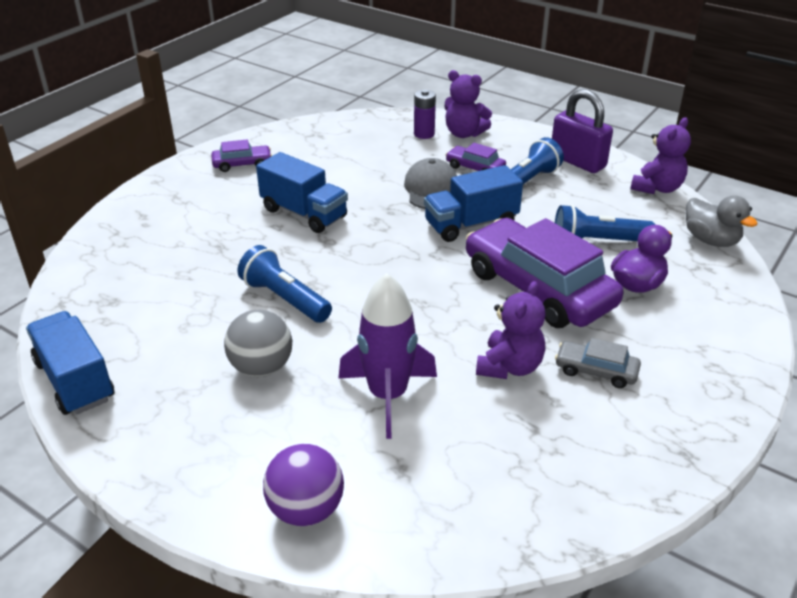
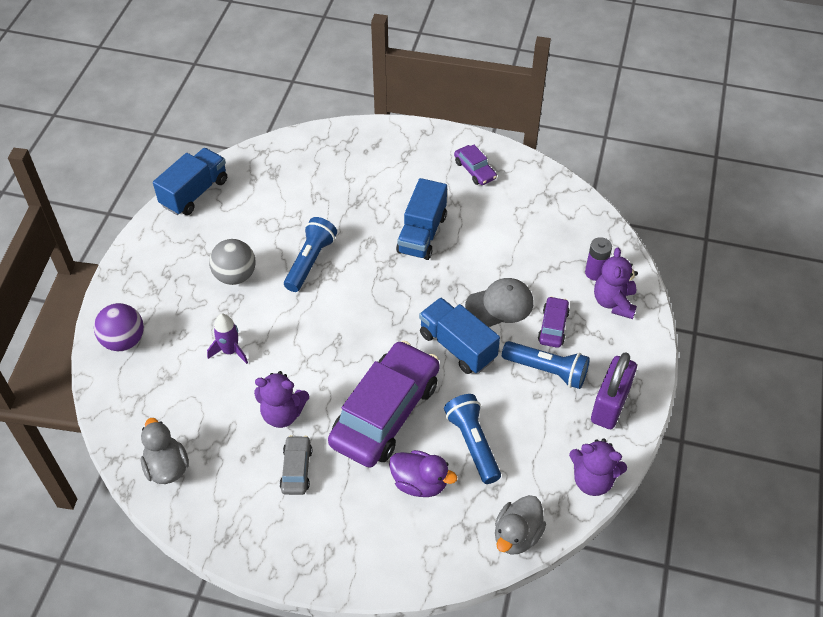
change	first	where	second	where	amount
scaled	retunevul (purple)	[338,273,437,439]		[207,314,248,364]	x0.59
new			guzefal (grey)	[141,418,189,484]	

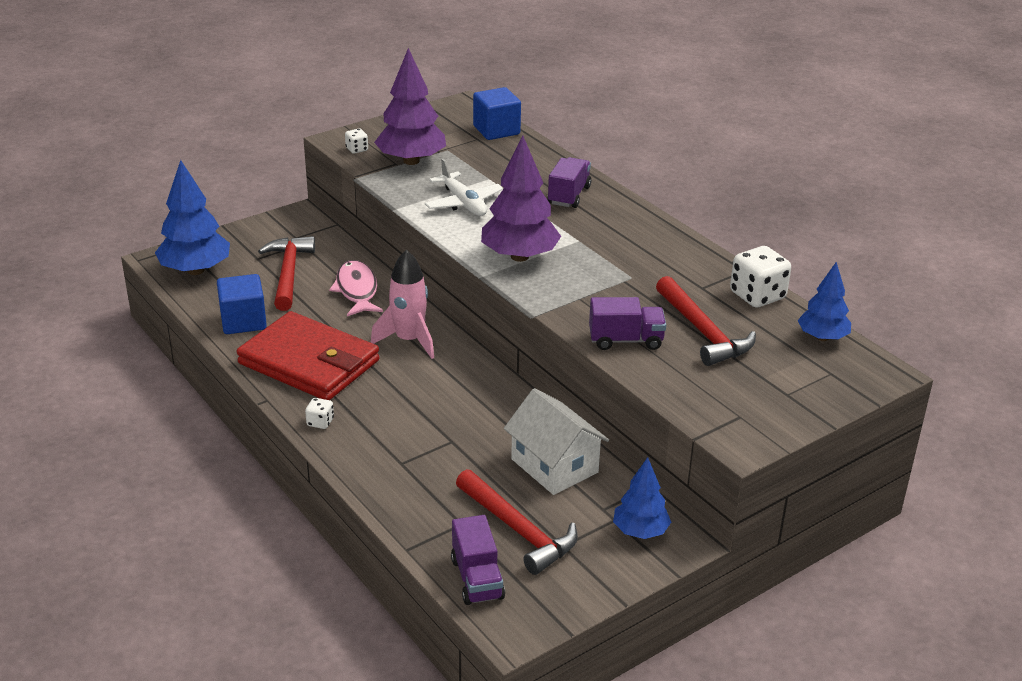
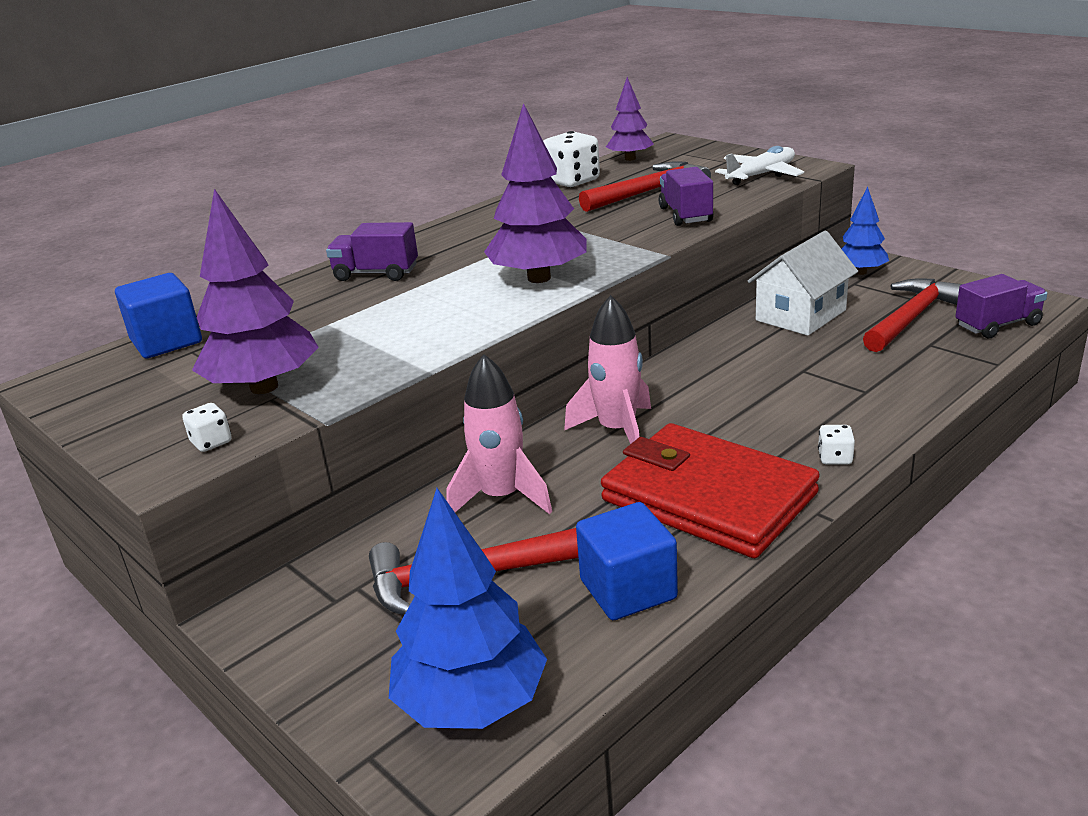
change	first	where	second	where	amount
rotated	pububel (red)	[237,311,379,400]		[601,423,820,558]	75 degrees counterclockwise
swapped	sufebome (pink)	[329,260,383,316]	retunevul (pink)	[446,354,552,514]	
shifted	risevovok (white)	[425,159,503,216]		[715,146,804,185]	
repainted	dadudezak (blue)	[798,262,851,341]	dadudezak (purple)	[606,77,654,161]	

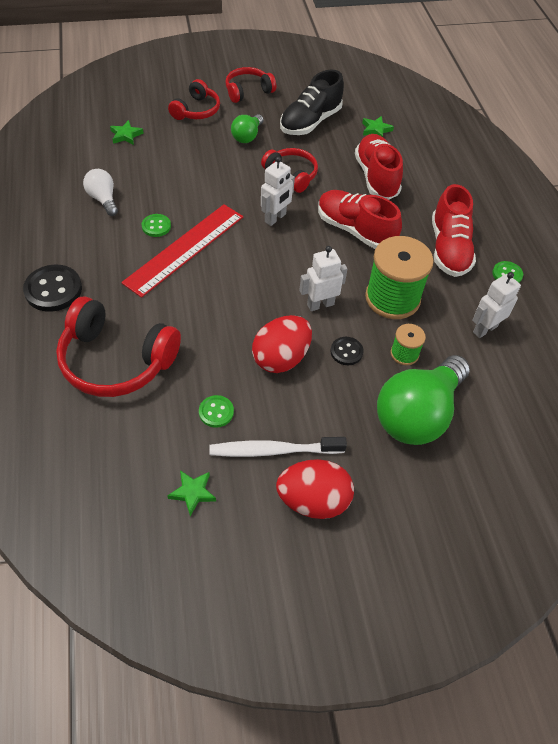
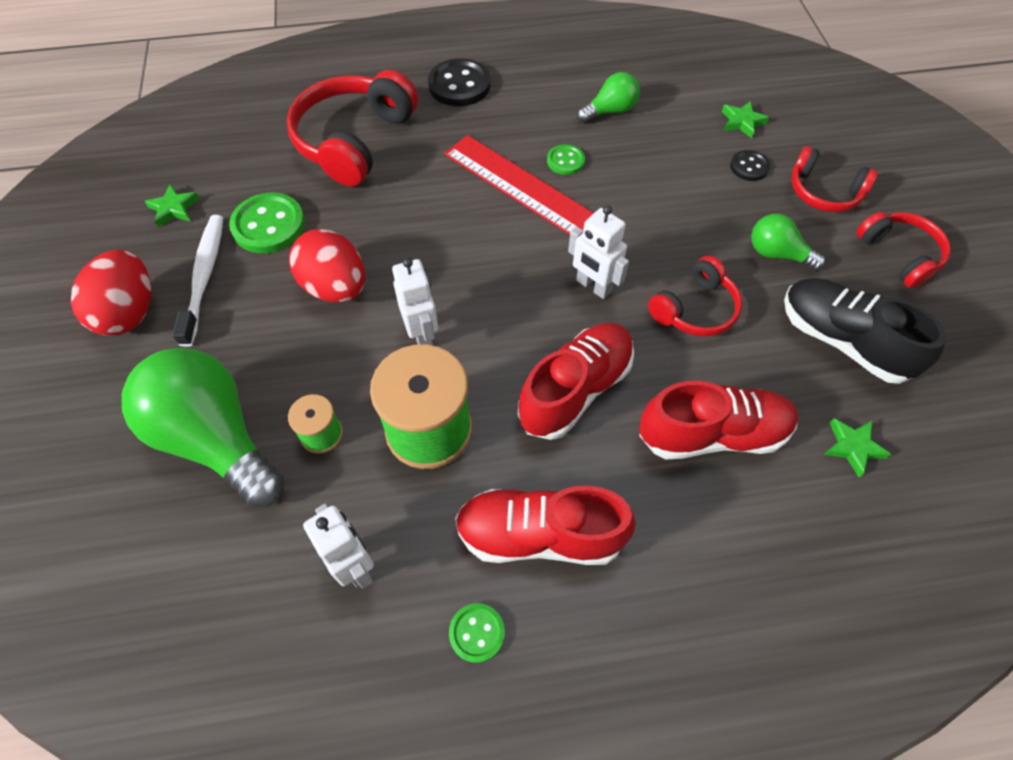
change	first	where	second	where	amount
repainted	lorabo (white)	[83,169,118,216]	lorabo (green)	[577,72,640,123]	
scaled	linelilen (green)	[199,395,234,428]		[229,193,305,253]	x1.78
shifted	linelilen (black)	[331,337,363,365]		[730,150,770,181]	

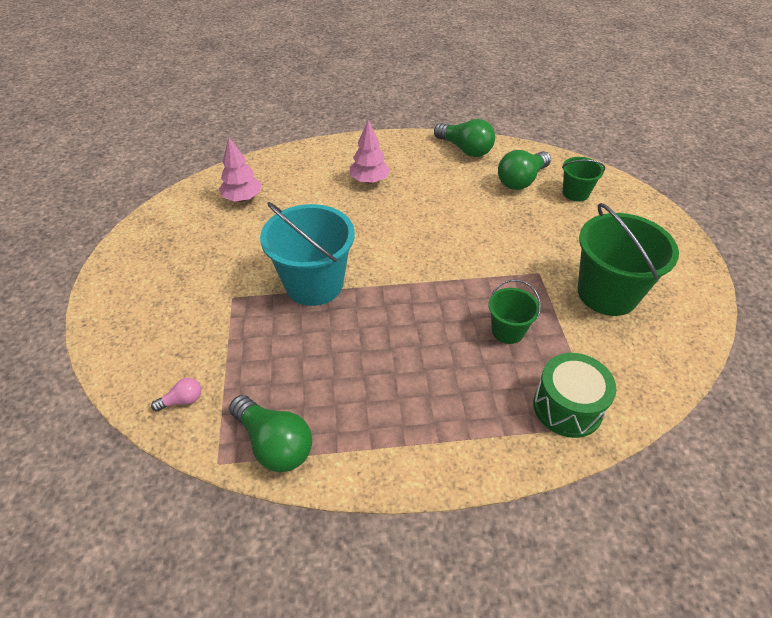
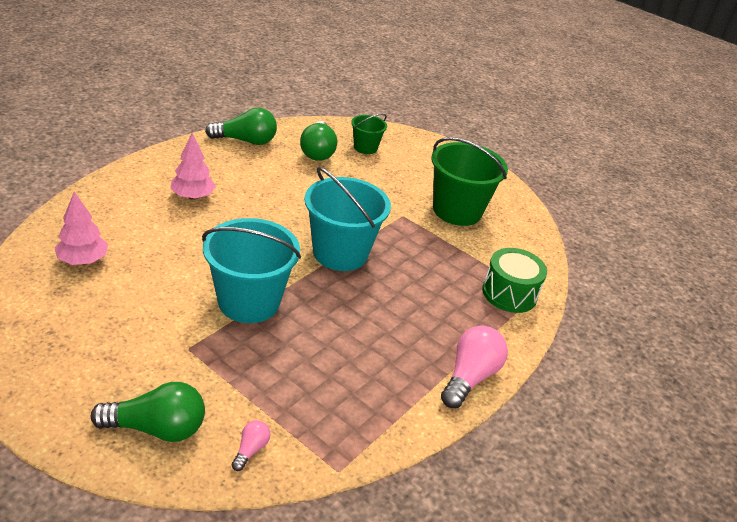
change	first	where	second	where	amount
shifted	lorabo (green)	[229,395,312,472]		[91,382,205,442]	
gone	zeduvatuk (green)	[489,280,541,344]			
new			zeduvatuk (turquoise)	[304,167,391,271]	
new			lorabo (pink)	[441,325,508,408]	

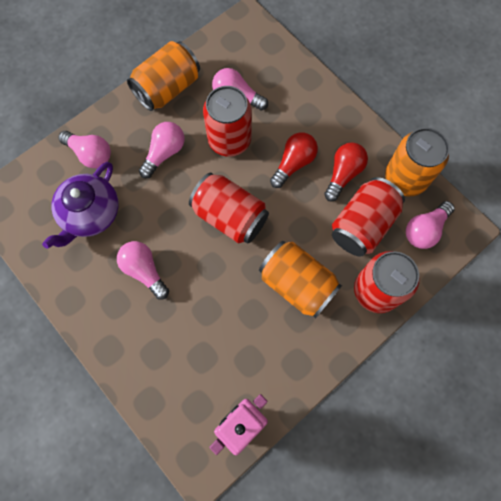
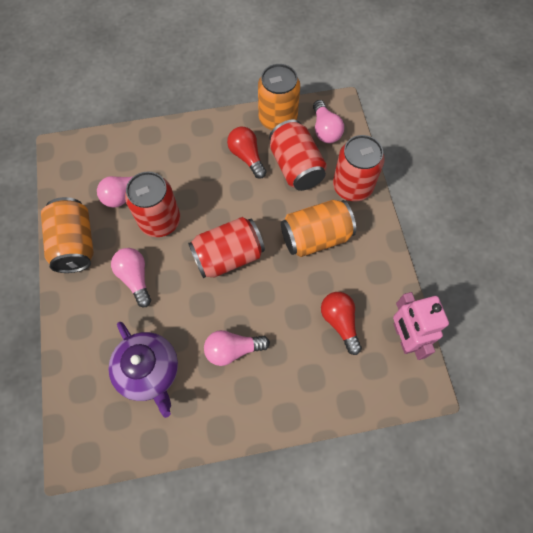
change	first	where	second	where	amount
gone	lorabo (pink)	[58,131,111,168]			
shifted	lorabo (red)	[270,132,318,188]		[321,292,362,355]	

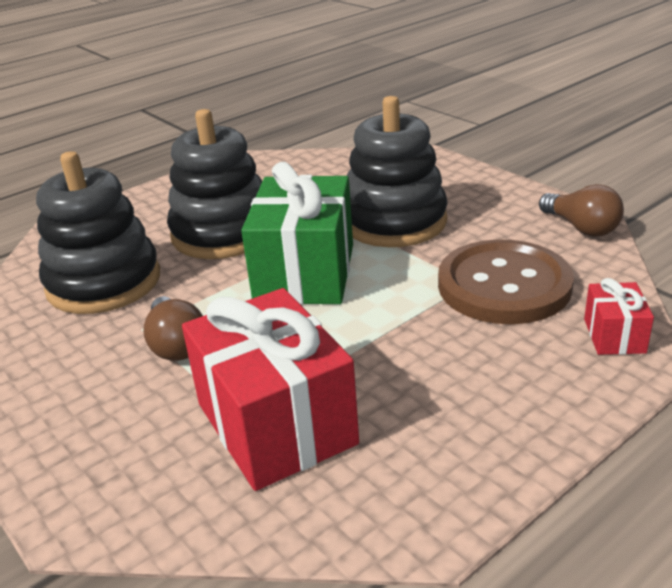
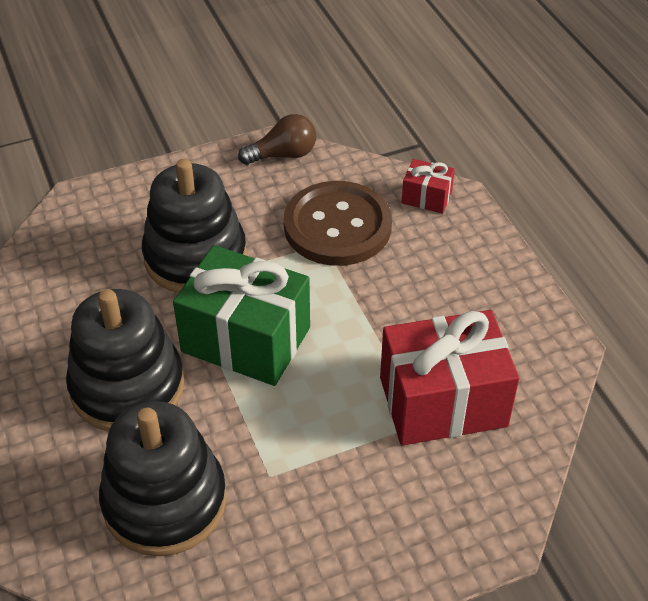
change	first	where	second	where	amount
gone	lorabo (brown)	[143,296,203,361]			

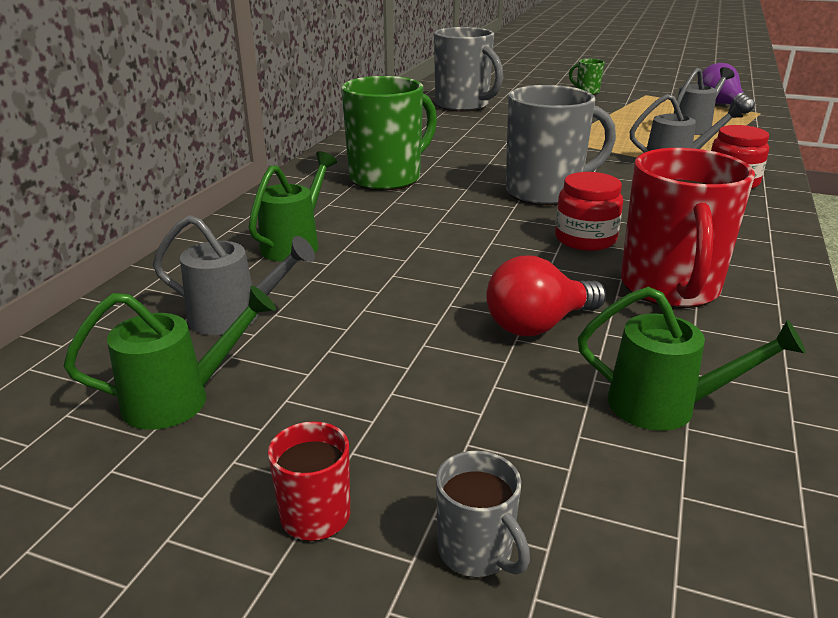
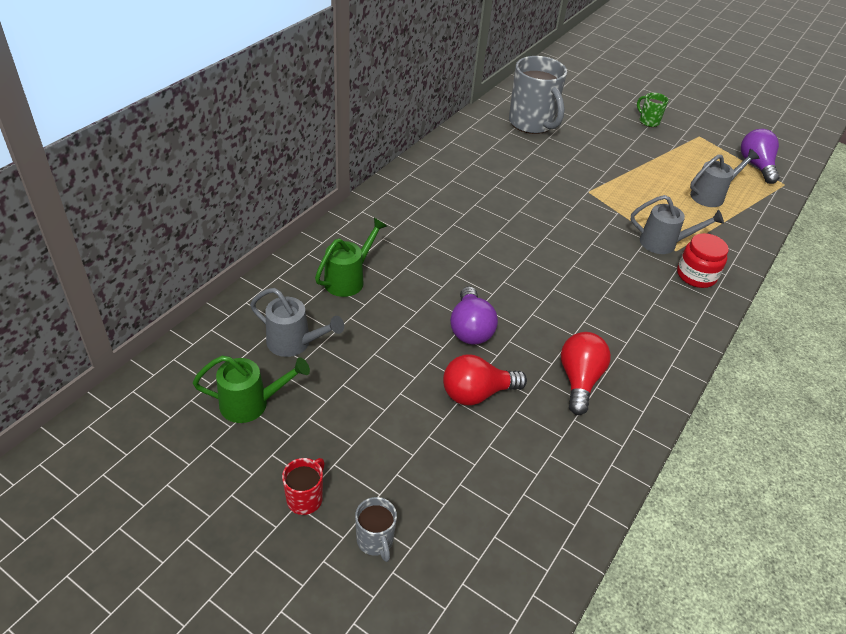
change	first	where	second	where	amount
gone	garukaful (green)	[341,76,437,191]			
gone	garukaful (grey)	[506,85,616,205]			
gone	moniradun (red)	[555,172,623,251]			
gone	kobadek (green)	[578,287,806,431]			
swapped	garukaful (red)	[621,148,755,308]	lorabo (red)	[561,332,611,415]	
new			lorabo (purple)	[450,286,498,345]	

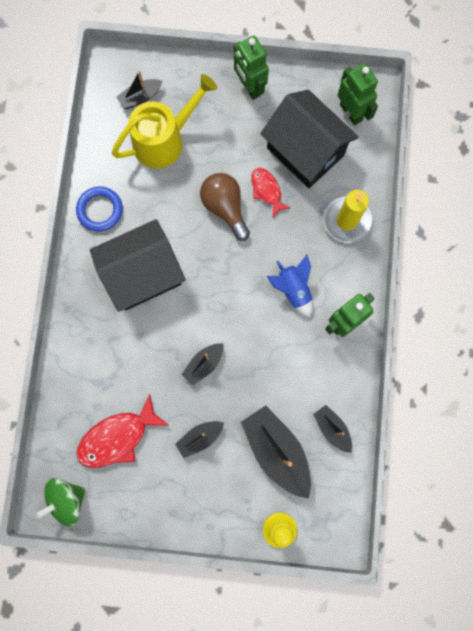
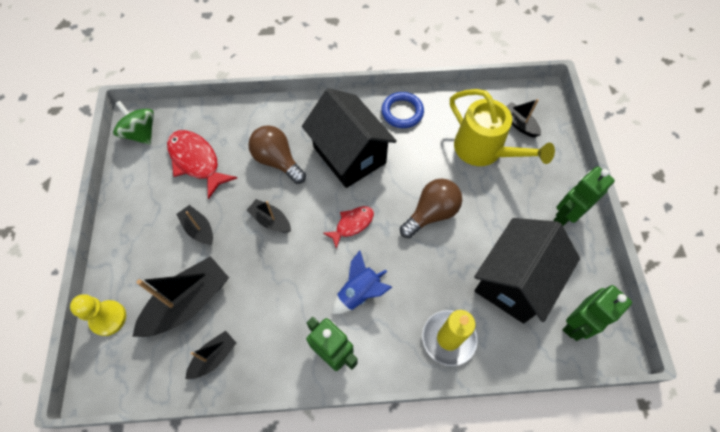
change	first	where	second	where	amount
shifted	sufebome (red)	[251,168,290,217]		[323,206,374,249]	
new			lorabo (brown)	[248,125,306,184]	

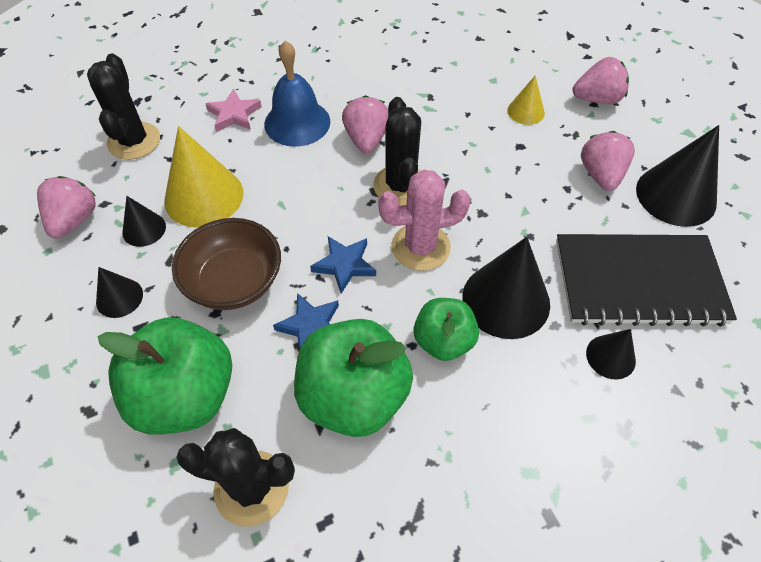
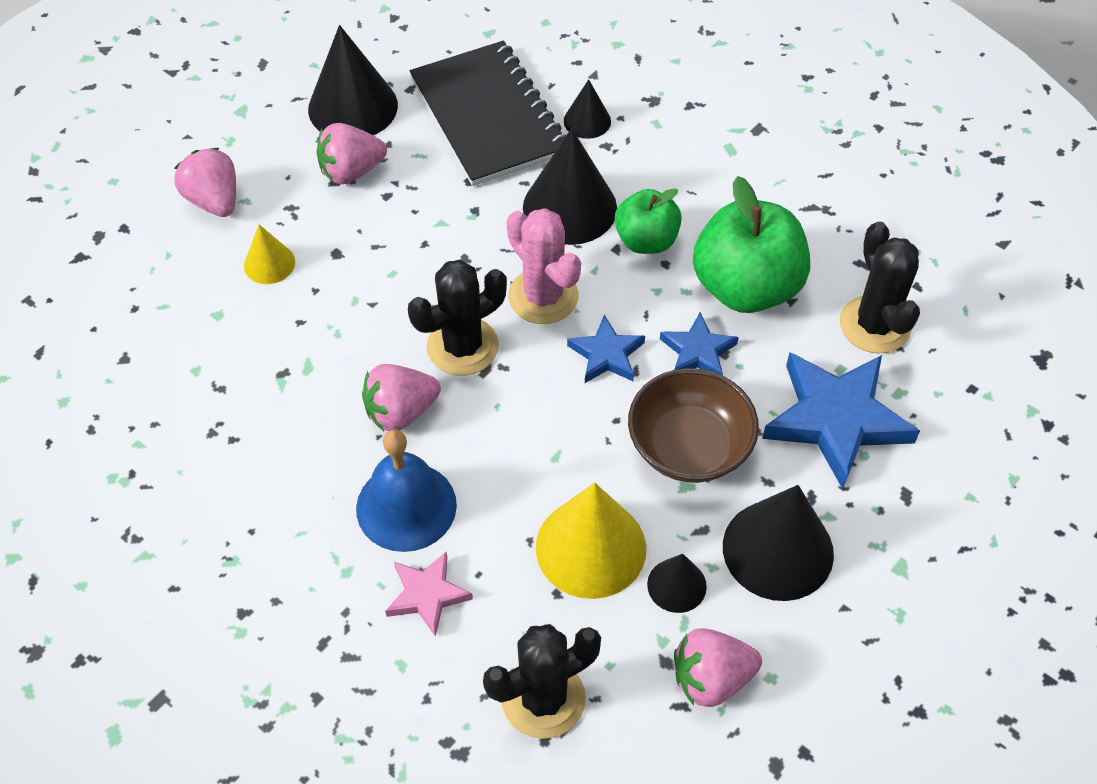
change	first	where	second	where	amount
scaled	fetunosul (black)	[96,267,143,318]		[723,485,834,601]	x1.90
swapped	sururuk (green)	[98,317,232,435]	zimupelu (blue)	[762,352,920,489]	

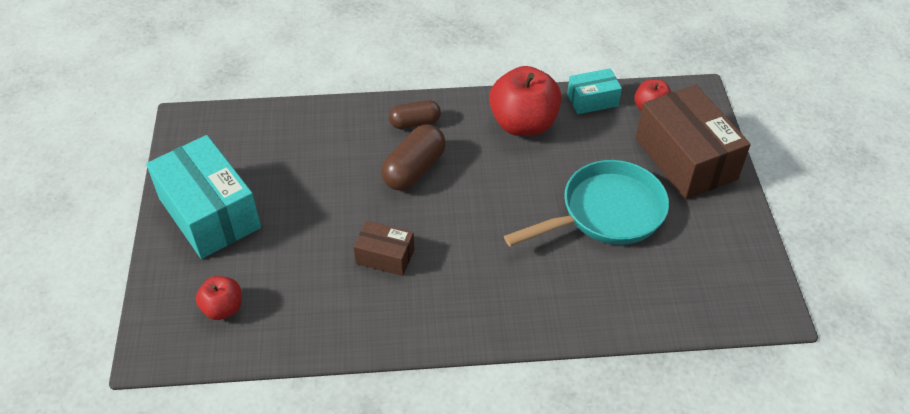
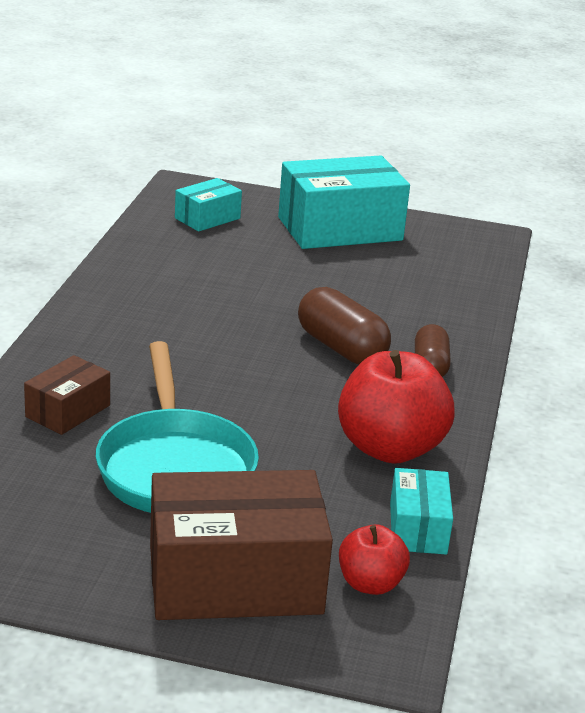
change	first	where	second	where	amount
swapped	sururuk (red)	[195,276,242,320]	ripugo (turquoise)	[175,178,242,232]	
shifted	ripugo (brown)	[353,220,415,276]		[24,355,110,435]	

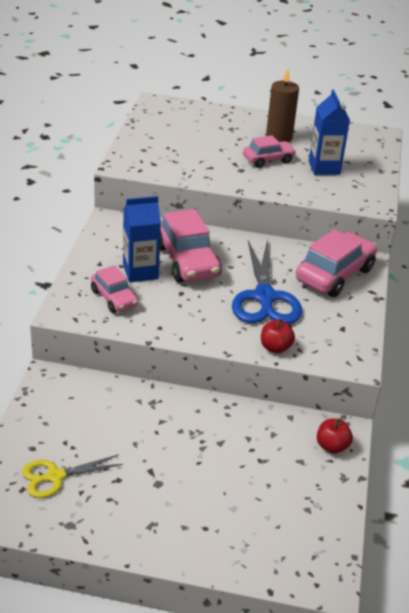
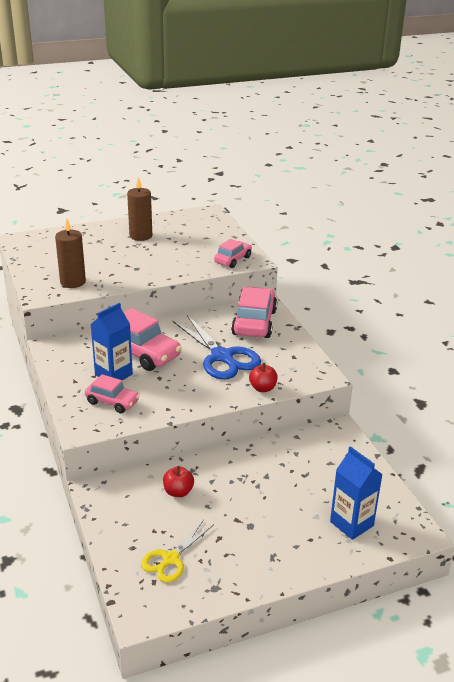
change	first	where	second	where	amount
shifted	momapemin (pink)	[243,135,296,168]		[214,239,252,268]	
shifted	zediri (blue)	[309,89,350,175]		[330,446,383,540]	
shifted	sururuk (red)	[317,418,353,454]		[163,466,194,497]	
new			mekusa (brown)	[55,219,86,288]	

